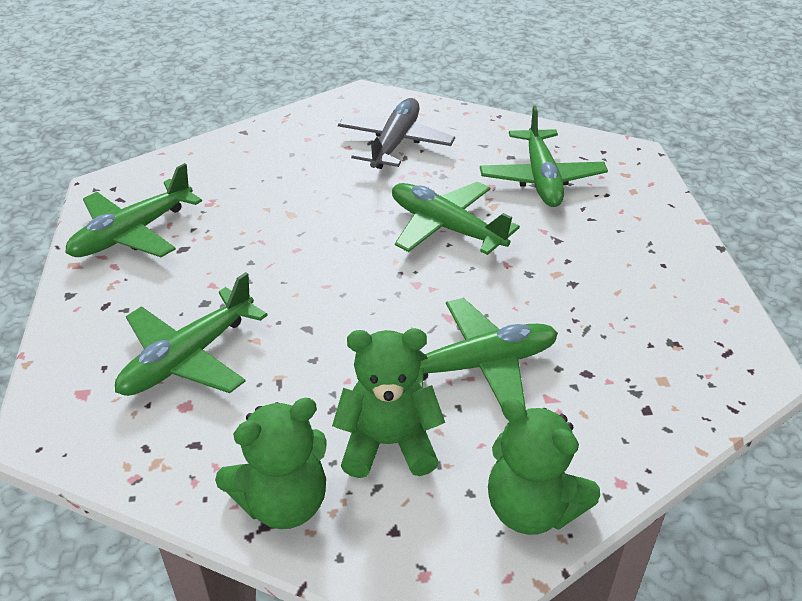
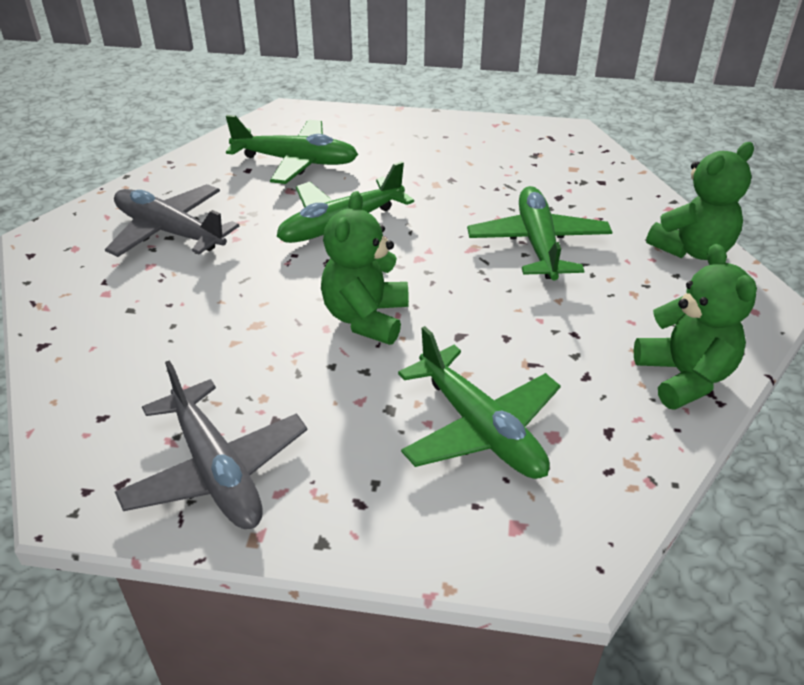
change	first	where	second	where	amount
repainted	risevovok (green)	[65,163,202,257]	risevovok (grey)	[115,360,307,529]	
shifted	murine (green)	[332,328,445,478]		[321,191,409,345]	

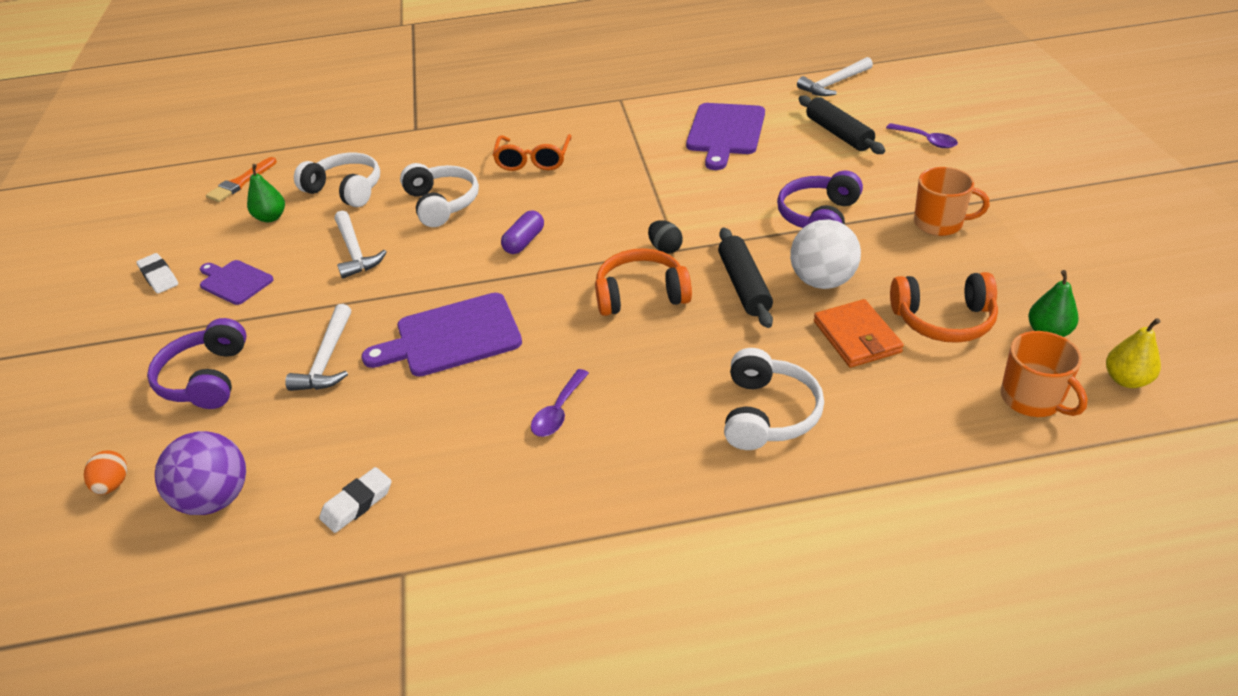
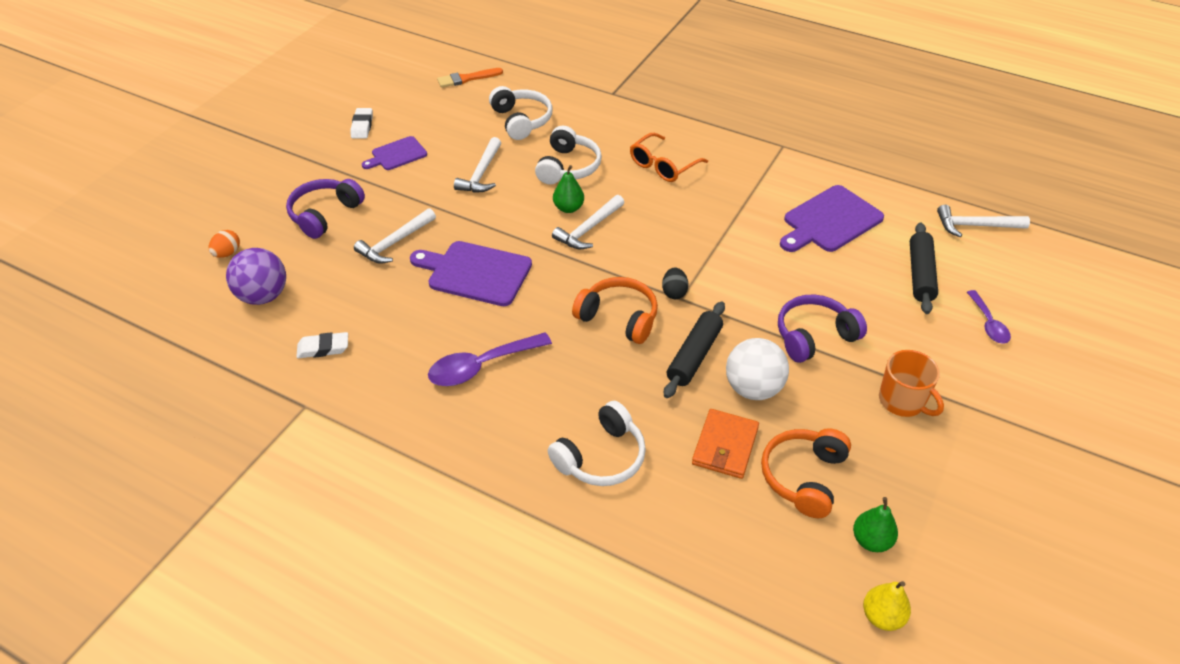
change	first	where	second	where	amount
rotated	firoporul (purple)	[200,260,274,305]		[362,136,427,170]	105 degrees counterclockwise
shifted	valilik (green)	[247,164,285,222]		[553,165,584,213]	
swapped	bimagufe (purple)	[501,211,544,254]	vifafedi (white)	[552,195,625,249]	
scaled	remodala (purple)	[531,369,589,437]		[428,332,552,386]	x1.63
rotated	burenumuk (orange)	[890,272,998,343]		[761,428,851,518]	75 degrees clockwise
gone	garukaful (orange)	[1001,331,1088,417]			

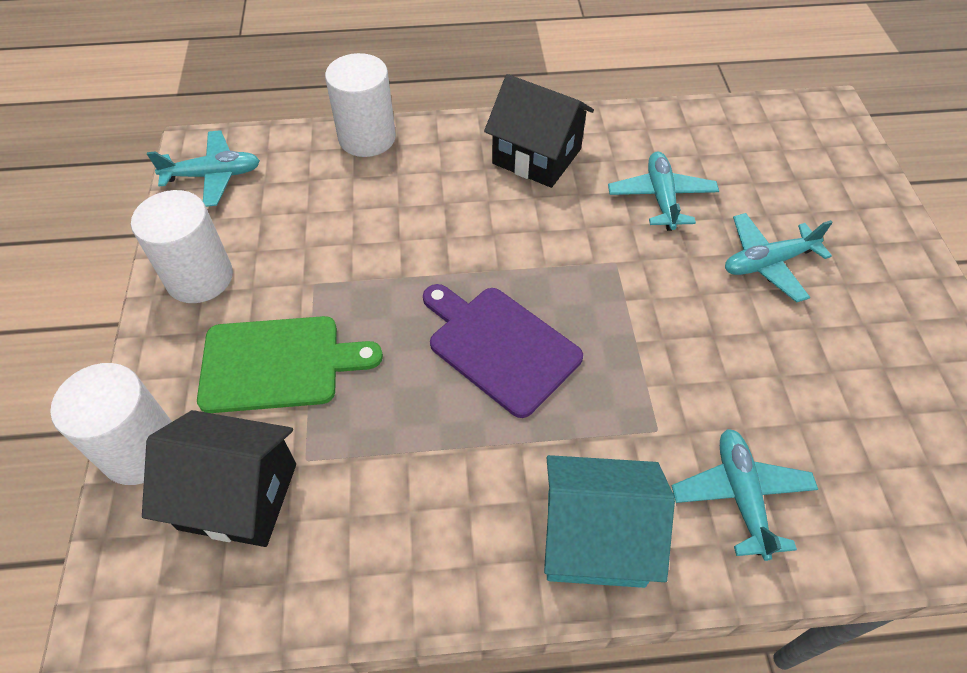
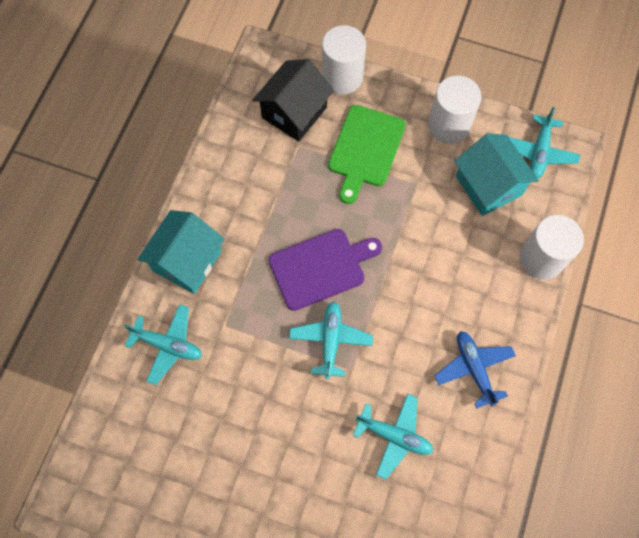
change	first	where	second	where	amount
swapped	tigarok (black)	[484,74,594,188]	risevovok (blue)	[434,331,516,409]	
shifted	risevovok (turquoise)	[725,213,833,303]		[289,301,373,379]	
new			tigarok (turquoise)	[454,133,539,216]	

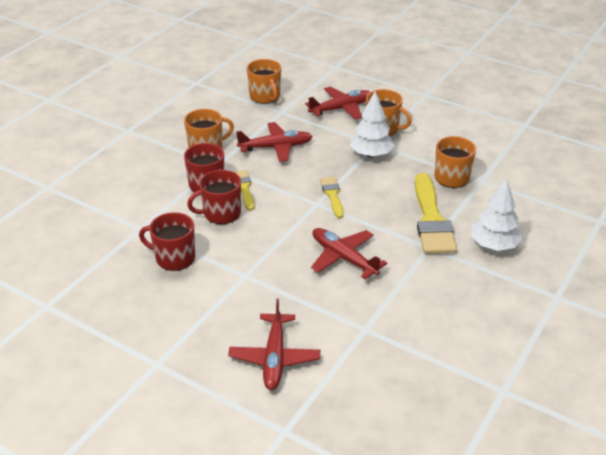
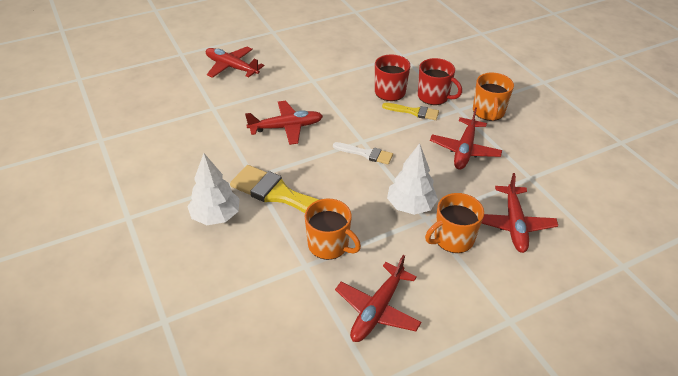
change	first	where	second	where	amount
gone	garukaful (red)	[139,212,195,271]			
gone	garukaful (orange)	[247,59,281,104]			
repainted	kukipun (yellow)	[320,177,344,218]	kukipun (white)	[333,142,393,164]	
new			risevovok (red)	[335,255,422,342]	

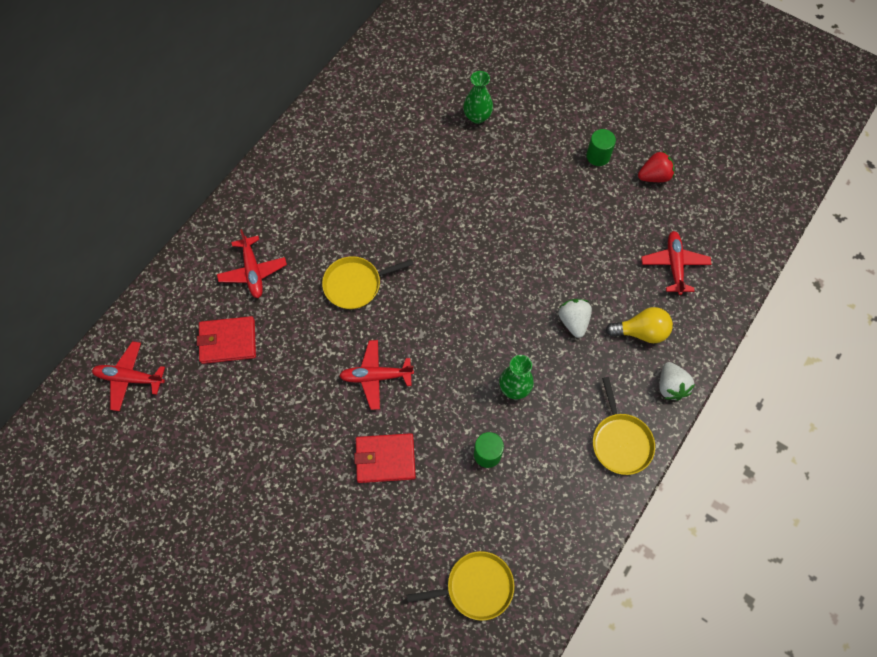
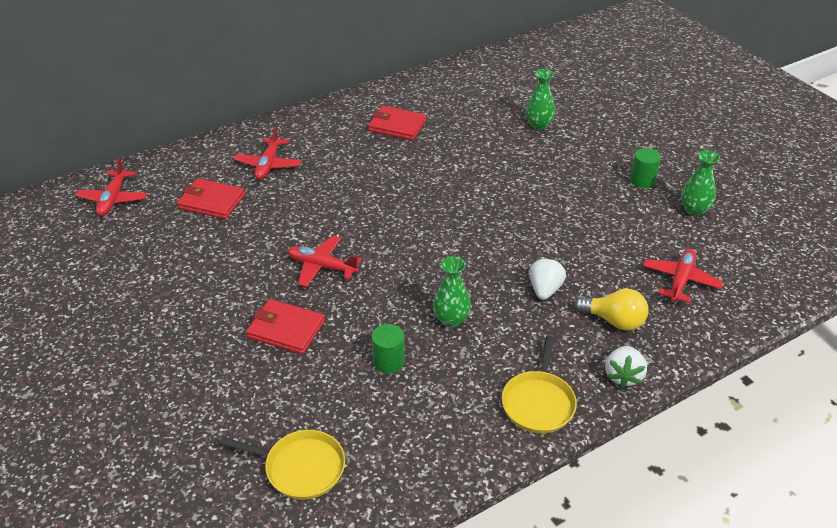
change	first	where	second	where	amount
rotated	risevovok (red)	[92,341,165,411]		[75,158,147,216]	120 degrees counterclockwise
gone	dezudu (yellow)	[322,256,414,309]			
swapped	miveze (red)	[638,151,675,182]	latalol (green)	[681,150,720,216]	
new			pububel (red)	[368,106,426,140]	

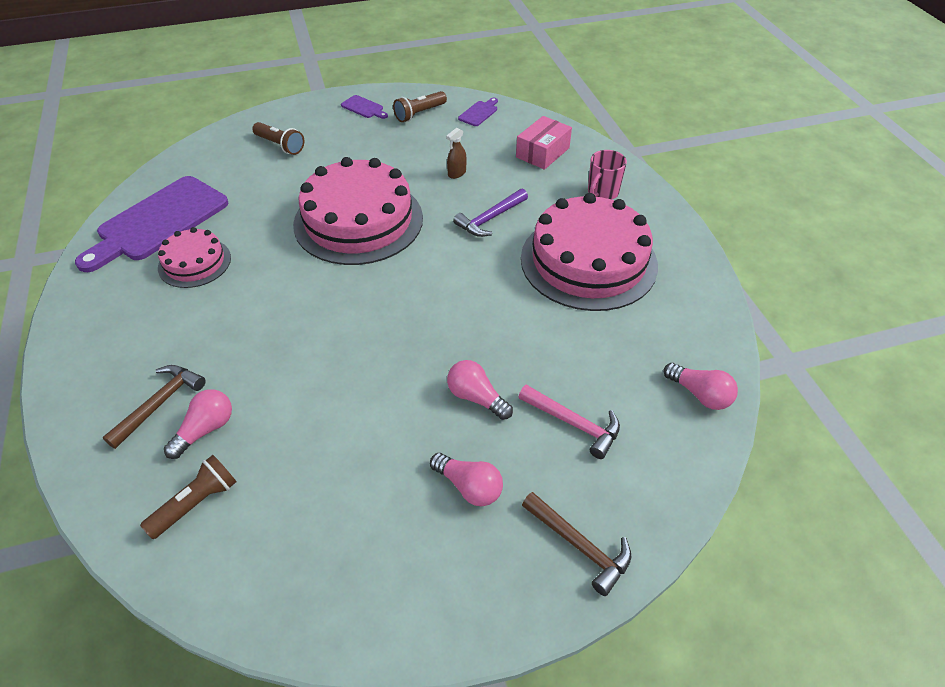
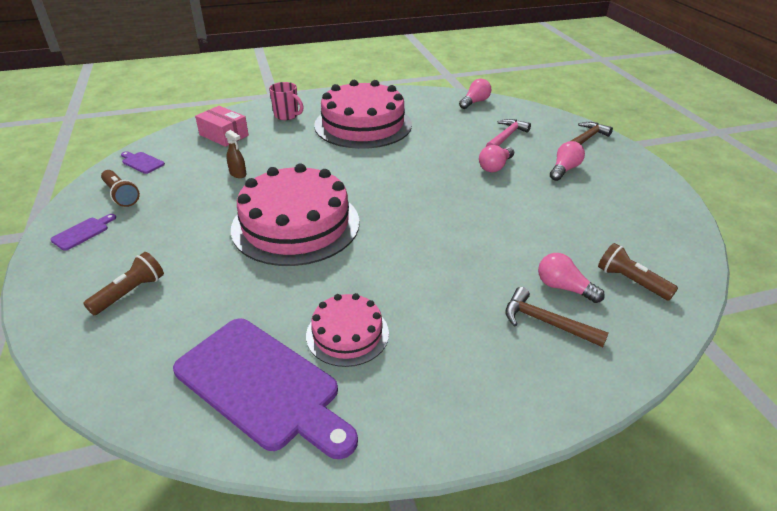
change	first	where	second	where	amount
gone	vifafedi (purple)	[453,188,528,237]			

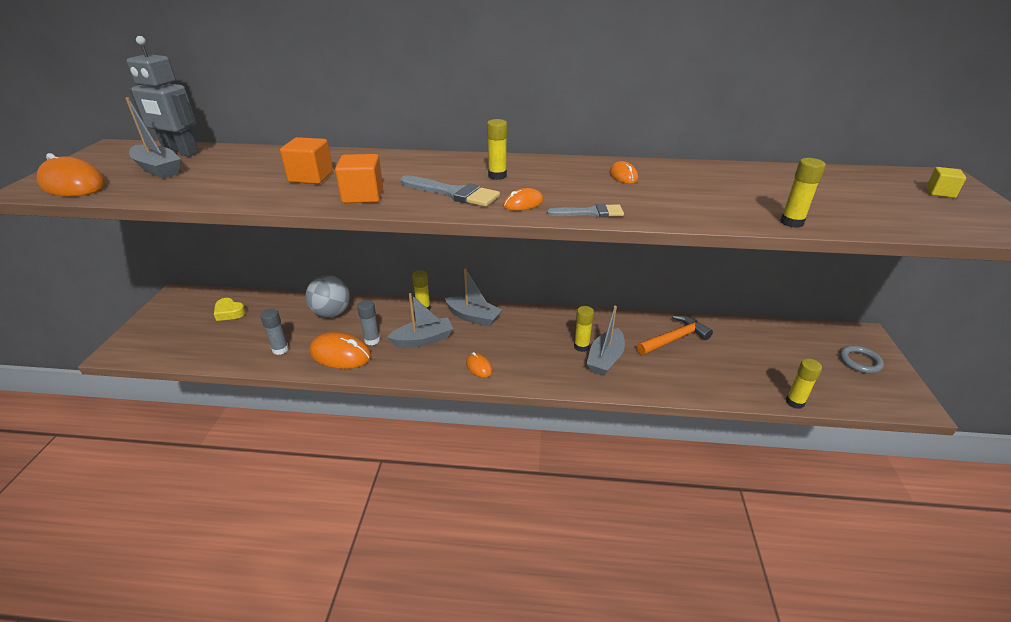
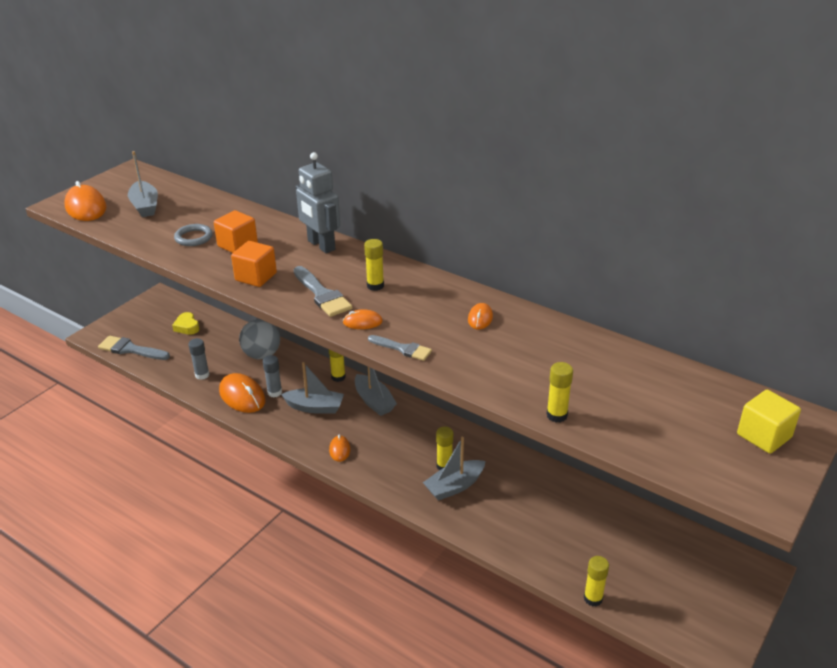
change	first	where	second	where	amount
shifted	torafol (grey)	[127,36,199,157]		[295,152,340,253]	
gone	vifafedi (orange)	[637,315,713,355]			
shifted	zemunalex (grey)	[840,345,884,373]		[174,224,213,246]	
scaled	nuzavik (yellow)	[926,167,966,198]		[737,390,801,454]	x1.65
new			kukipun (grey)	[98,336,170,360]	

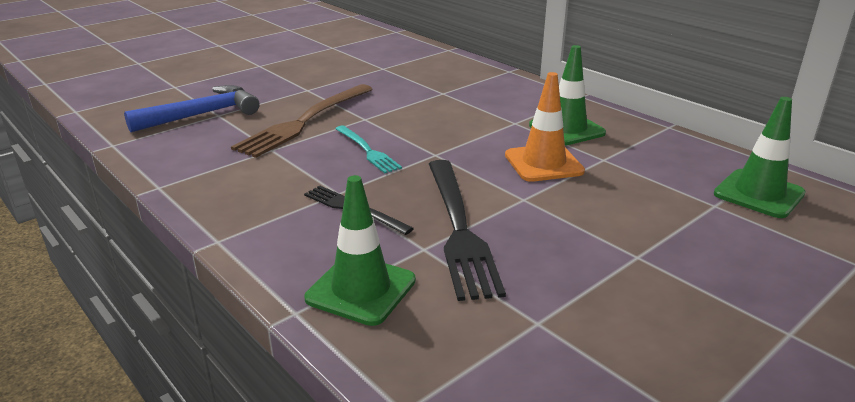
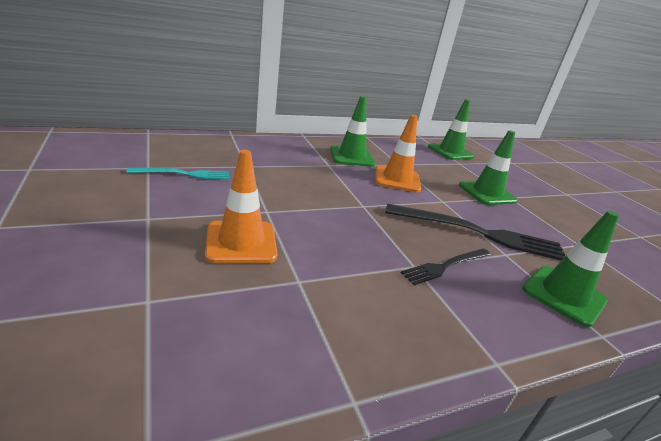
change	first	where	second	where	amount
gone	vifafedi (blue)	[124,85,259,133]			
swapped	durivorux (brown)	[231,84,373,158]	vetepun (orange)	[205,150,278,263]	
shifted	durivorux (turquoise)	[335,125,402,173]		[126,168,229,180]	
new			vetepun (green)	[459,130,518,205]	

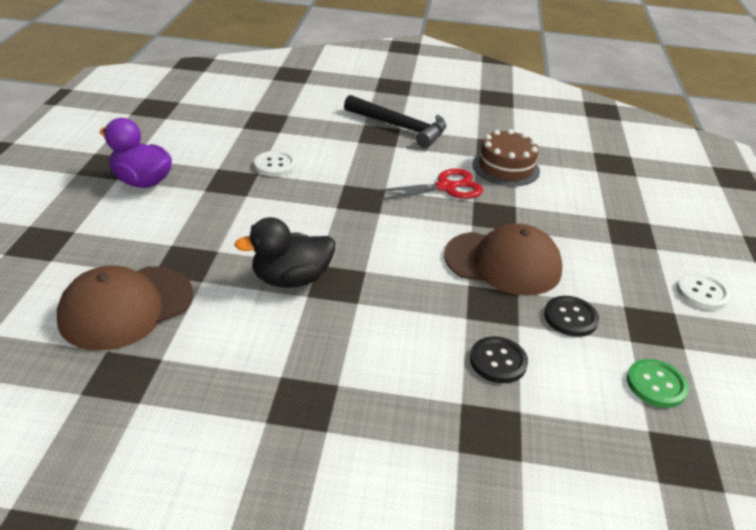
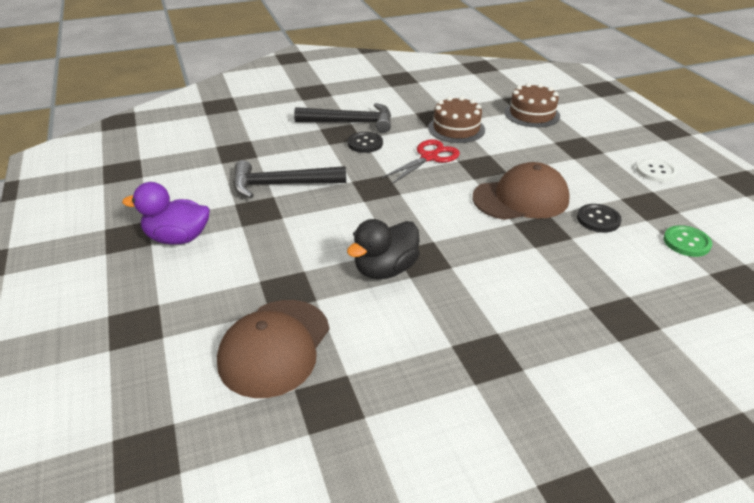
change	first	where	second	where	amount
swapped	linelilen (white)	[254,151,296,177]	vifafedi (black)	[233,160,346,198]	
shifted	linelilen (black)	[470,337,528,383]		[347,132,383,153]	
new			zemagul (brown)	[505,83,560,127]	

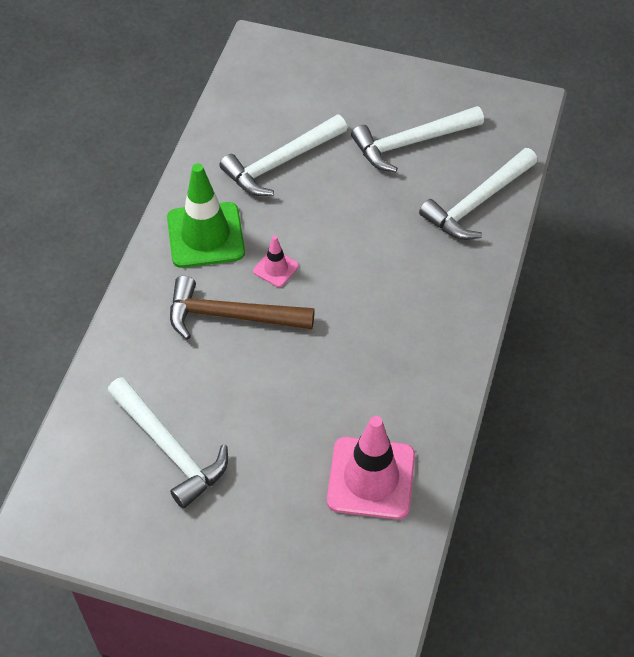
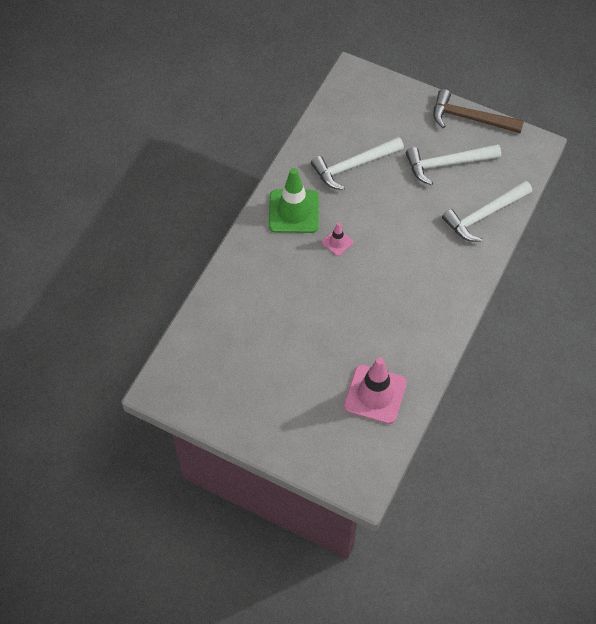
change	first	where	second	where	amount
gone	vifafedi (white)	[107,377,228,509]			
shifted	vifafedi (brown)	[170,276,315,340]		[433,89,524,133]	

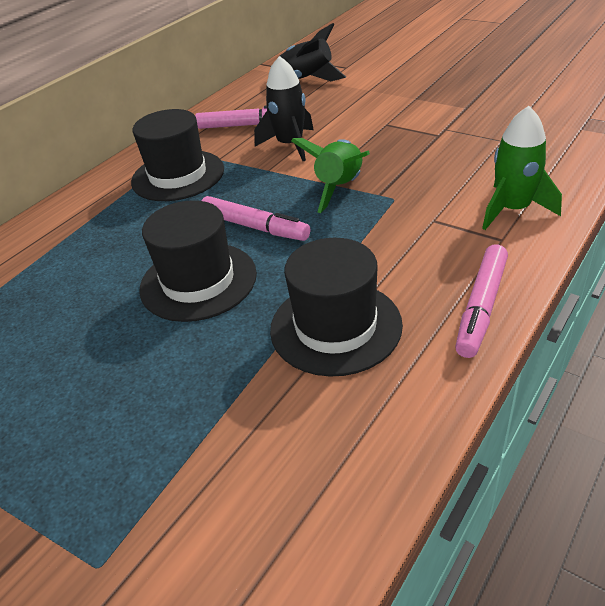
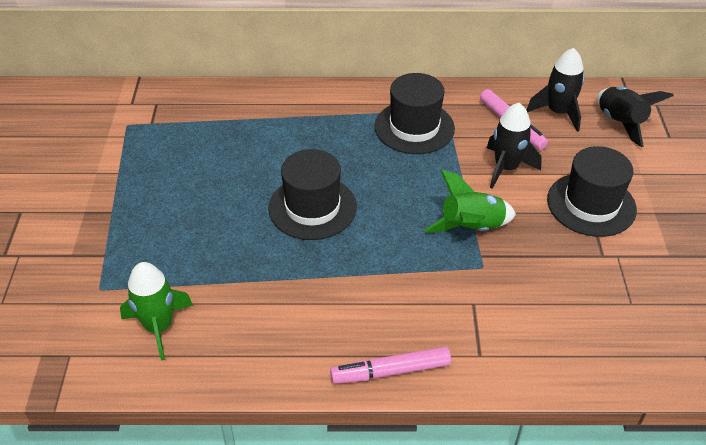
change	first	where	second	where	amount
gone	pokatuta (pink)	[202,196,310,241]			
shifted	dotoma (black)	[270,238,403,377]		[547,146,637,237]	
shifted	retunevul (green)	[482,106,562,230]		[120,262,193,361]	
new			retunevul (black)	[527,48,584,132]	

